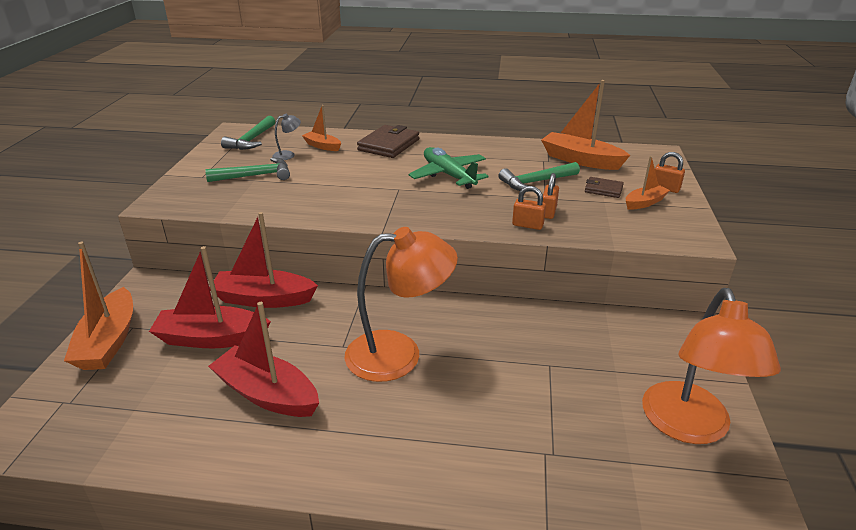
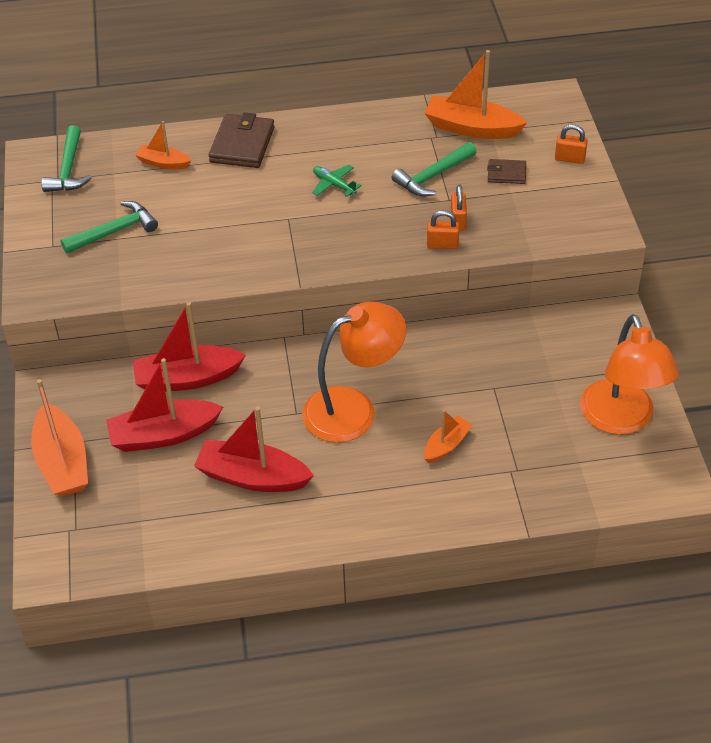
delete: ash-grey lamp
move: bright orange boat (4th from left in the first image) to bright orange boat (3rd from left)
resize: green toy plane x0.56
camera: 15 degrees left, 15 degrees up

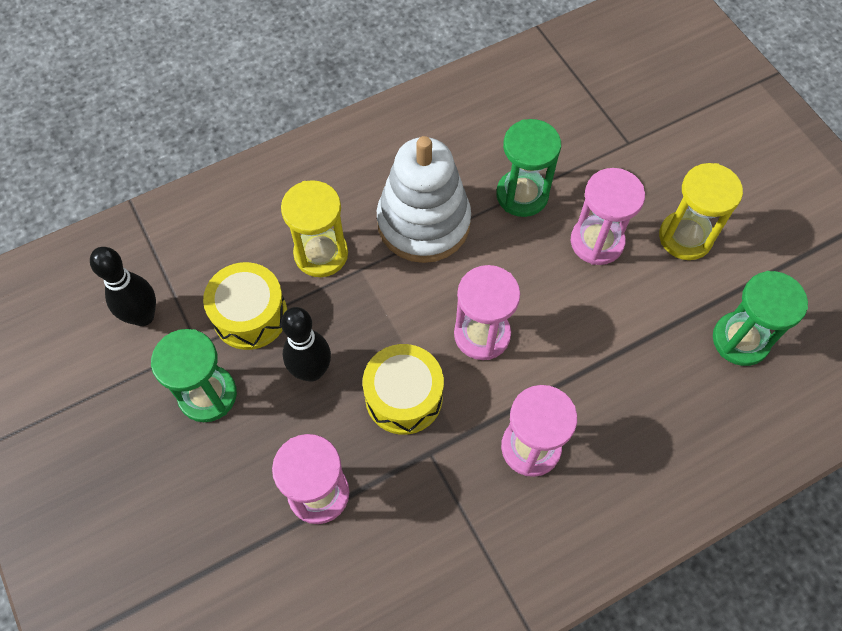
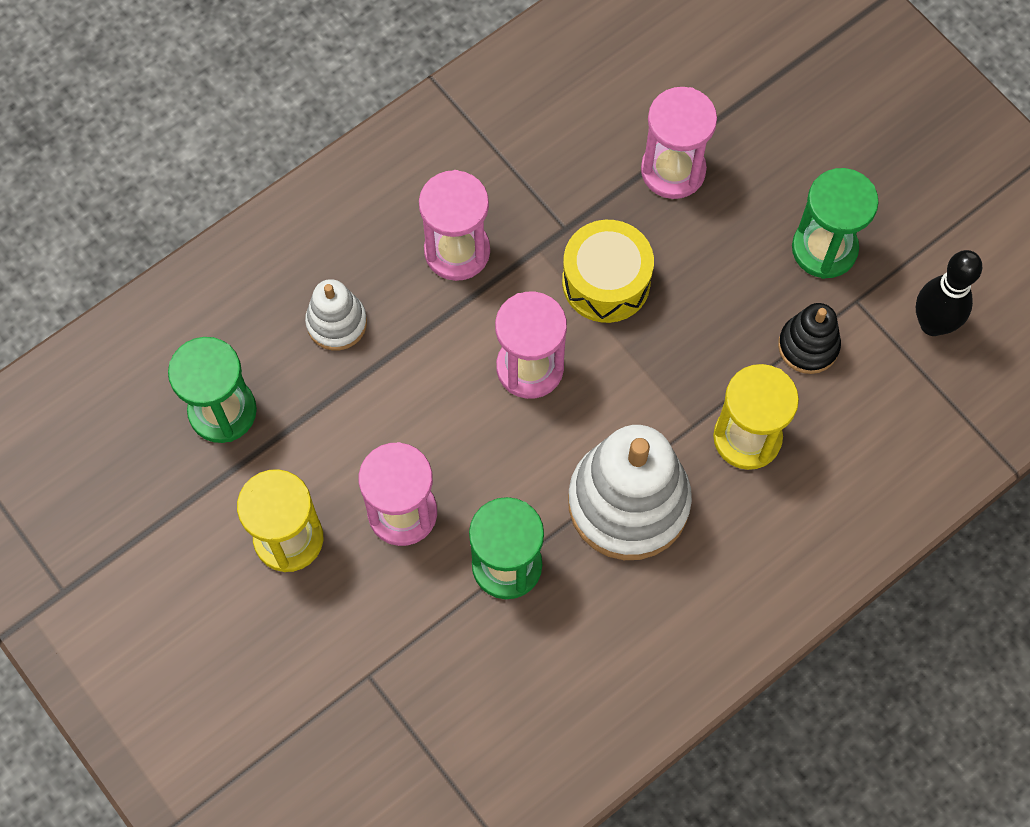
delete: jet-black tenpin (2nd from left)
insert: white stacking rings (1st from left)
replace: bright yellow drum (1st from left) to jet-black stacking rings
camera: 170 degrees right, 5 degrees up

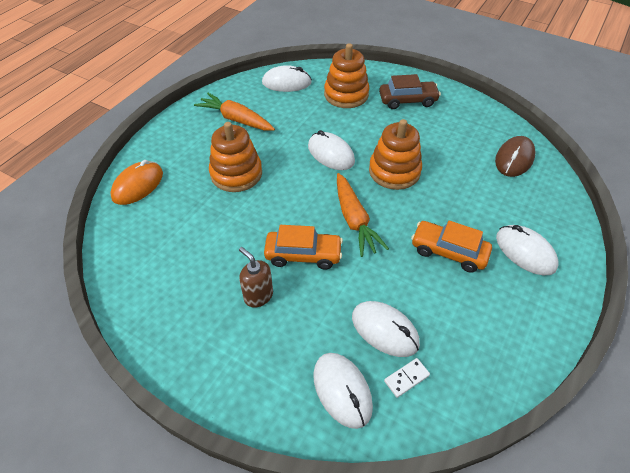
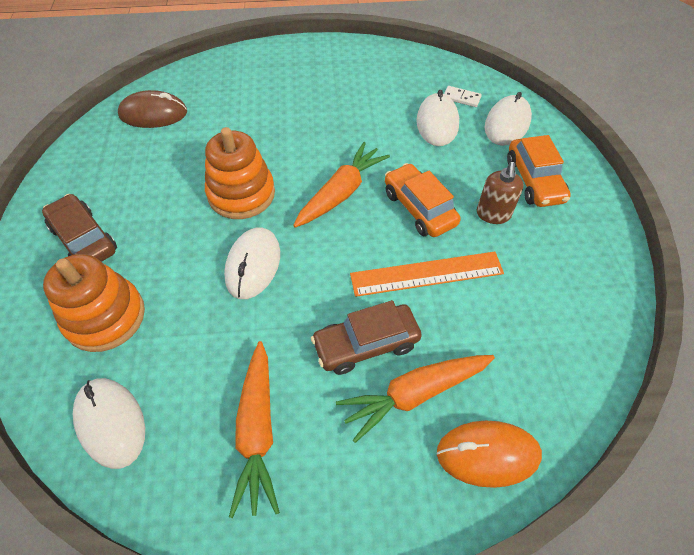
delete: white computer mouse (5th from left)
insert: bright orange root vegetable (3rd from left); bright orange ruler
move: bright orange toy car (2nd from left)
replace: bright orange stacking rings (1st from left) to brown toy car (2nd from left)
camera: 125 degrees left, 5 degrees up

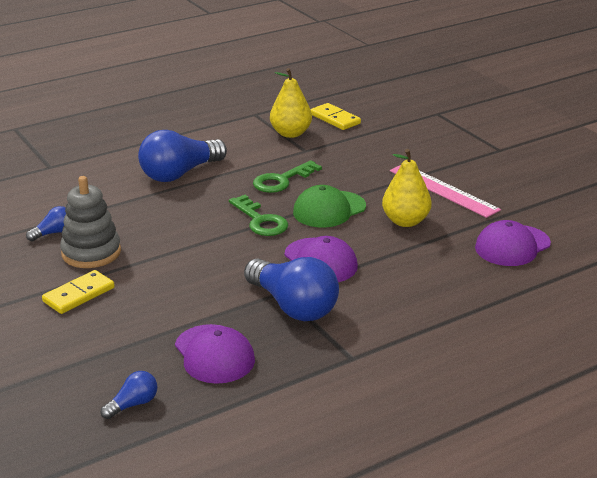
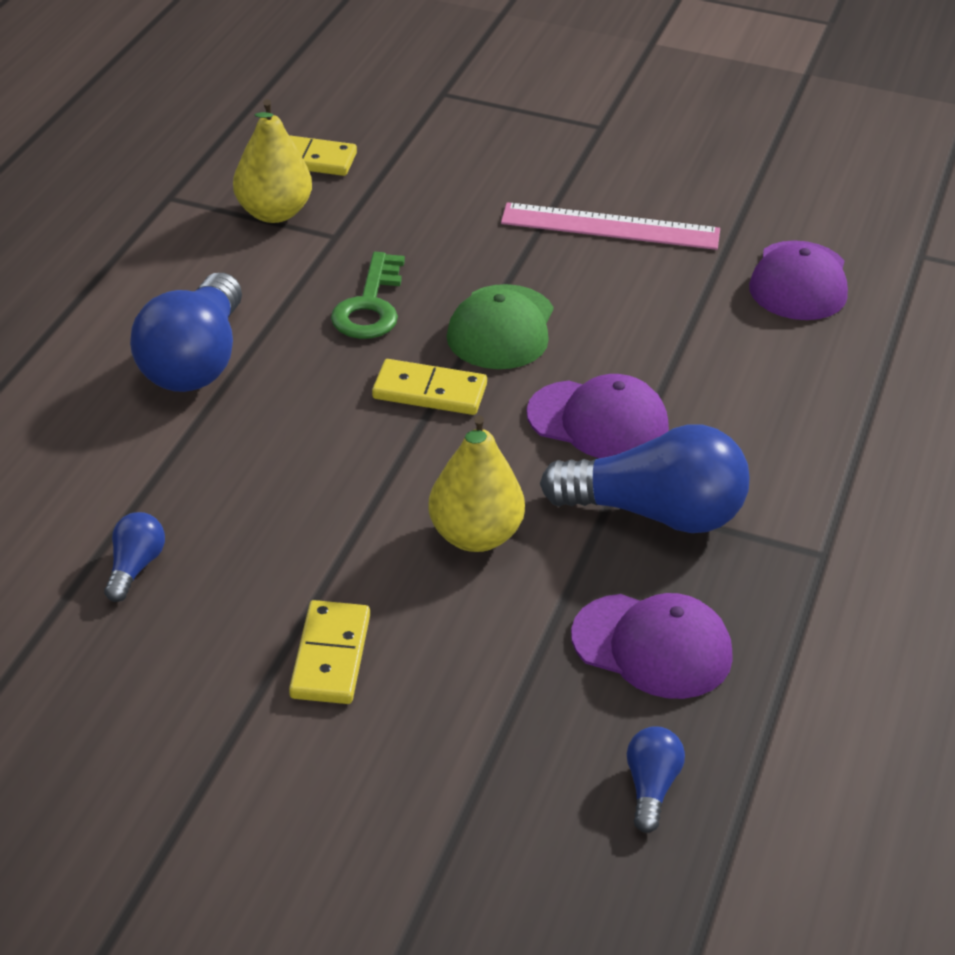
delete: ash-grey stacking rings
move: bright yellow toy pear (2nd from left)
replace: green key (1st from left) to bright yellow domino piece (3rd from left)
camera: 40 degrees left, 10 degrees up

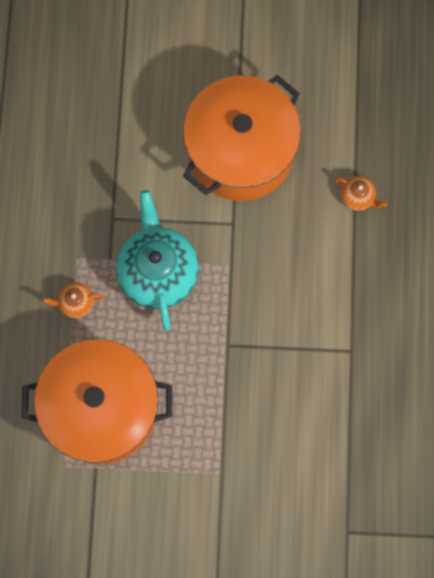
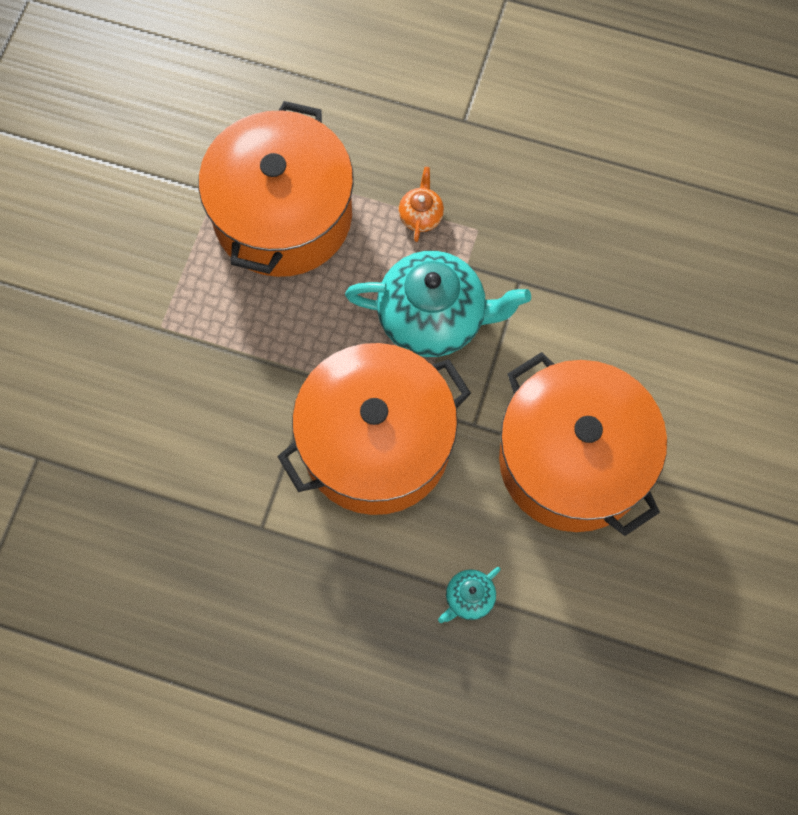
insert: bright orange pot (2nd from left)
recolor: bright orange tea pot (2nd from left) to turquoise tea pot (2nd from left)
camera: 105 degrees right, 5 degrees down

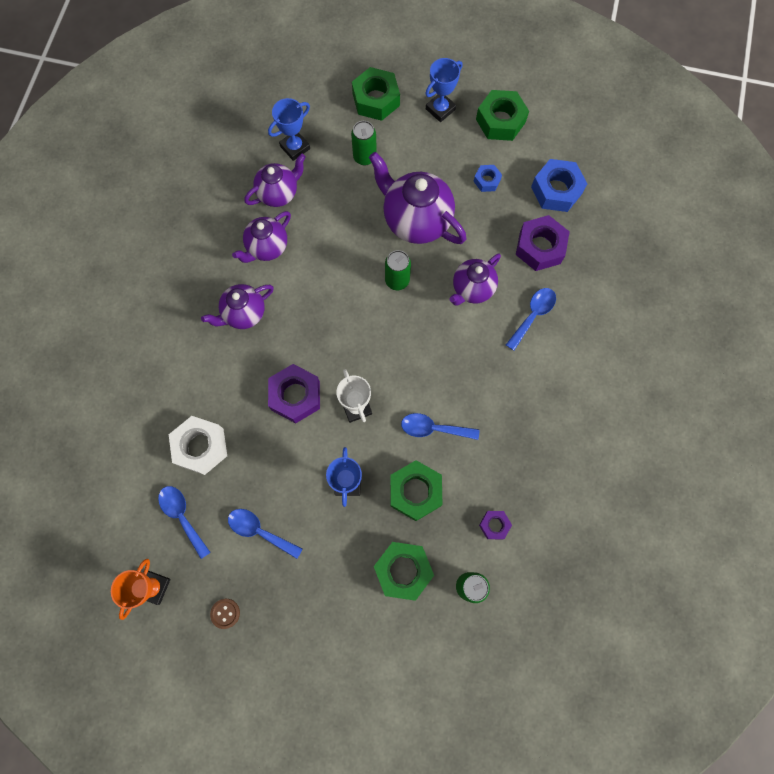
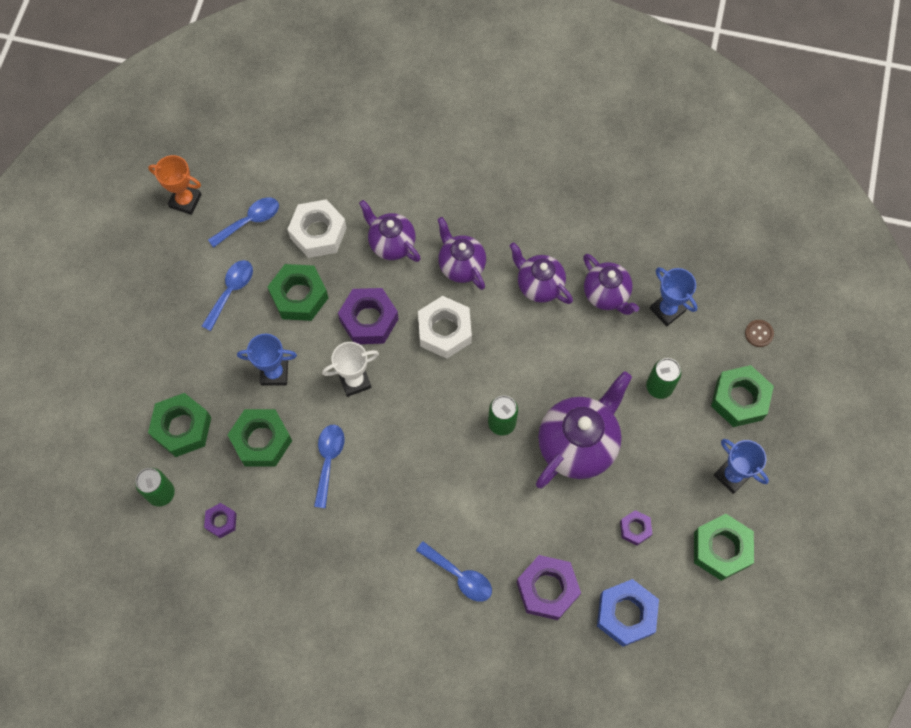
insert: green nut (3rd from left); white nut (2nd from left)
move: purple tea pot (5th from left in the first image) to purple tea pot (1st from left); brown shirt button
recolor: blue nut (1st from left) to purple nut (4th from left)
camera: 90 degrees right, 5 degrees down

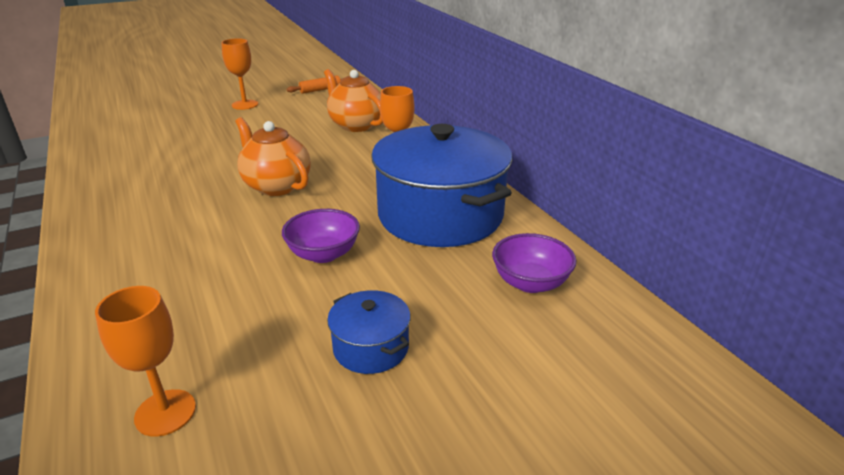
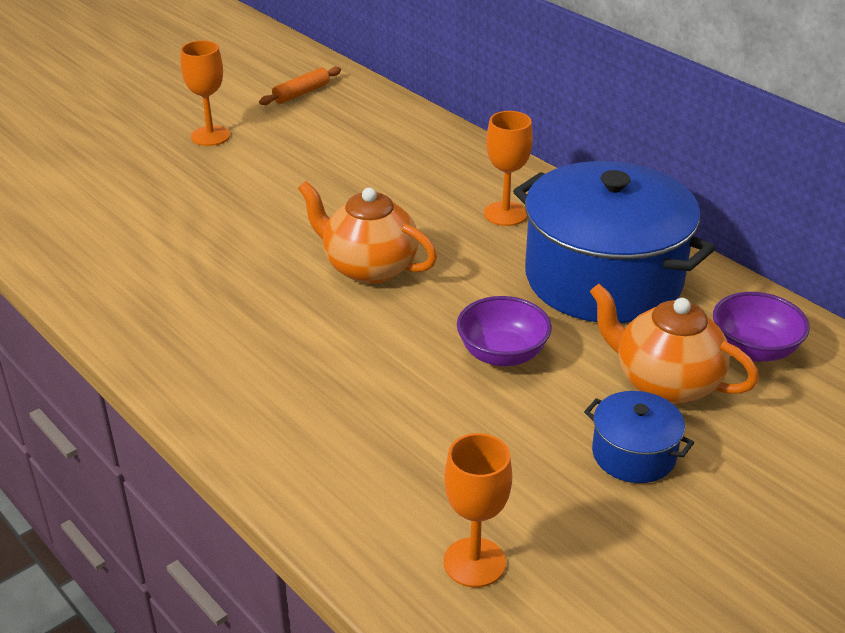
move: bright orange tea pot (2nd from left)
camera: 15 degrees left, 5 degrees up

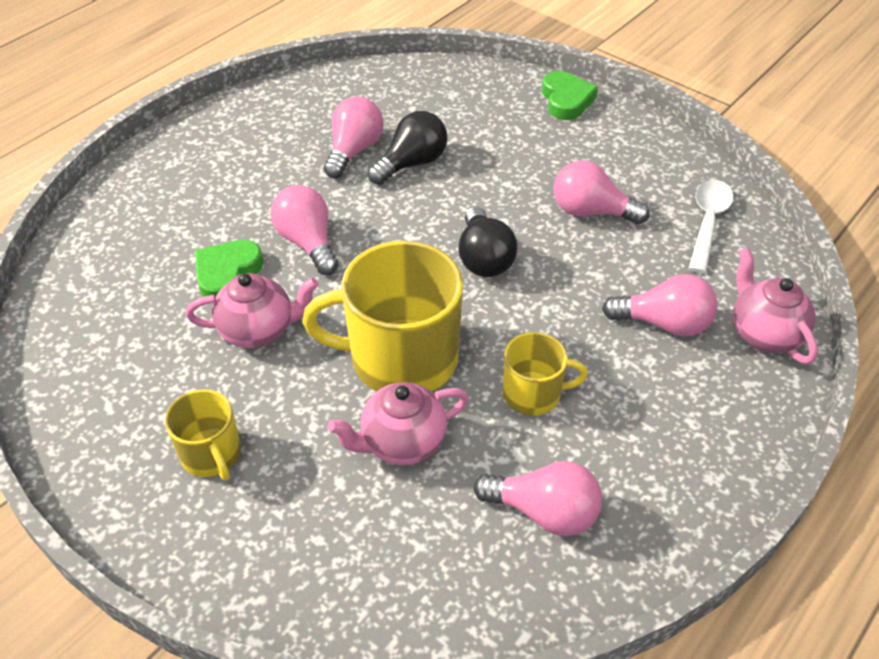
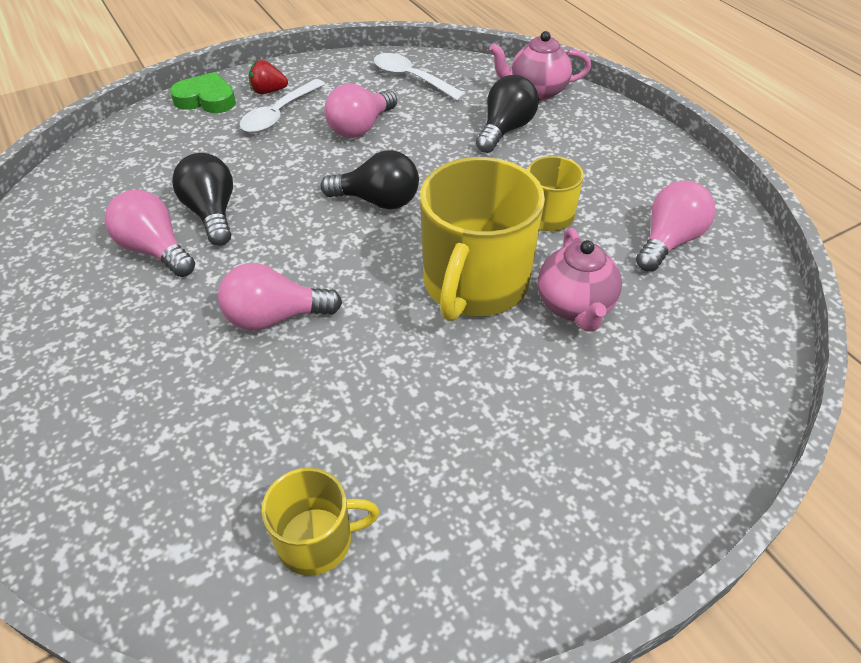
delete: pink tea pot (1st from left); green heart (1st from left)
insert: white spoon (1st from left); crimson berry
move: bright yellow mug (1st from left)
recolor: pink bulb (5th from left) to jet-black bulb (3rd from left)
camera: 70 degrees left, 0 degrees up

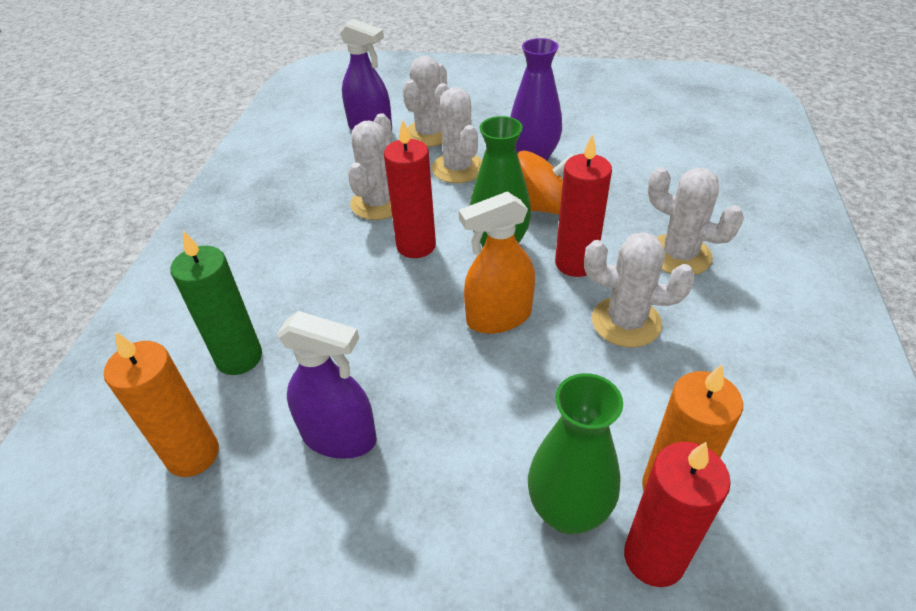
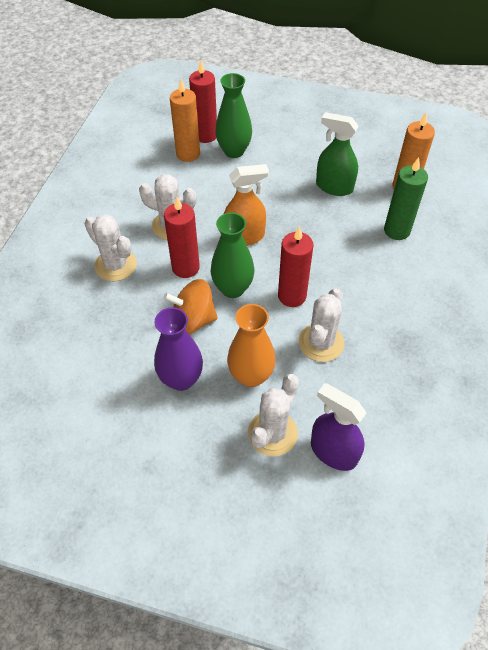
replace: white saguaro cactus (3rd from left) to bright orange flower vase
recolor: purple sprayer (1st from left) to green sprayer
camera: 175 degrees left, 10 degrees up

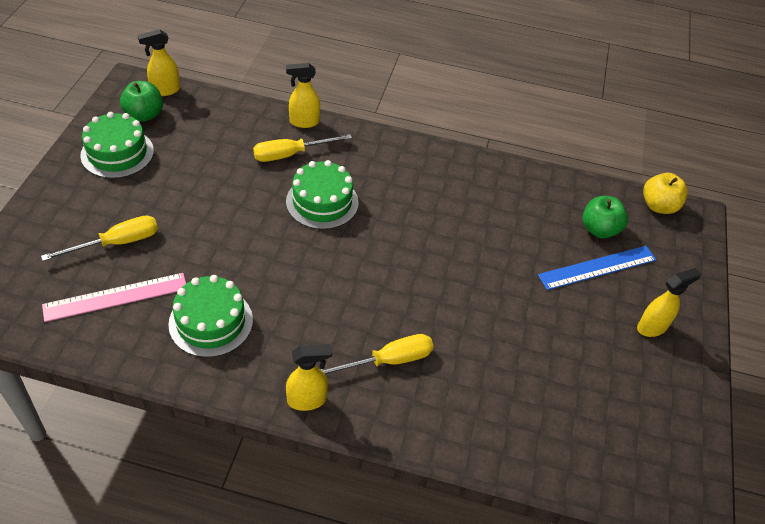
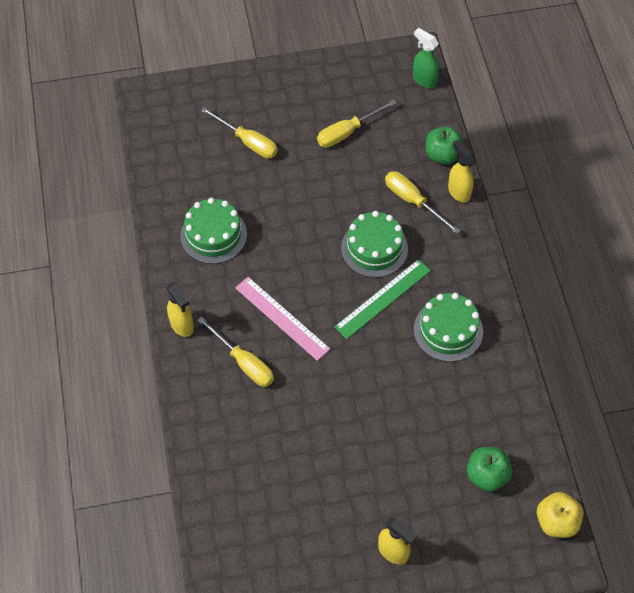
delete: blue ruler
insert: bright yellow hand screwdriver (3rd from left); green ruler
move: pink ruler; green layer cake (1st from left in the first image) to green layer cake (3rd from left); green apple fruit (1st from left)
recolor: bright yellow sprayer (1st from left) to green sprayer
camera: 70 degrees right, 10 degrees up

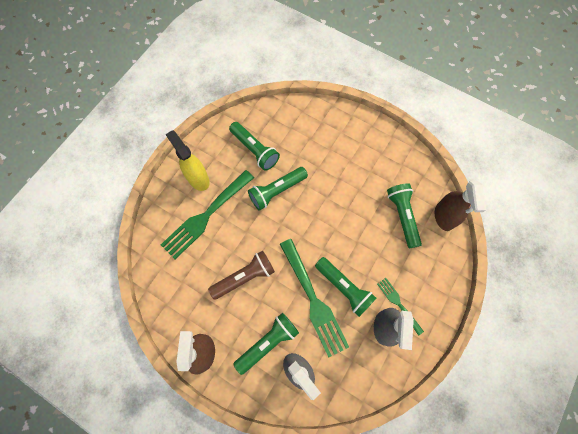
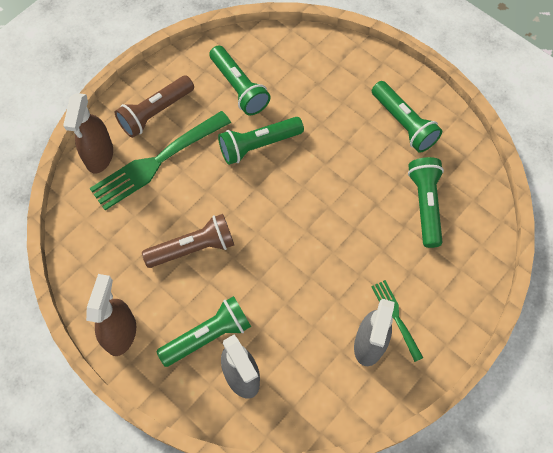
delete: green dinner fork (2nd from left)
move: brown sprayer (2nd from left in the first image) to brown sprayer (1st from left); green pocket torch (4th from left)
replace: bright yellow sprayer to brown pocket torch (1st from left)
camera: 10 degrees right, 5 degrees down

